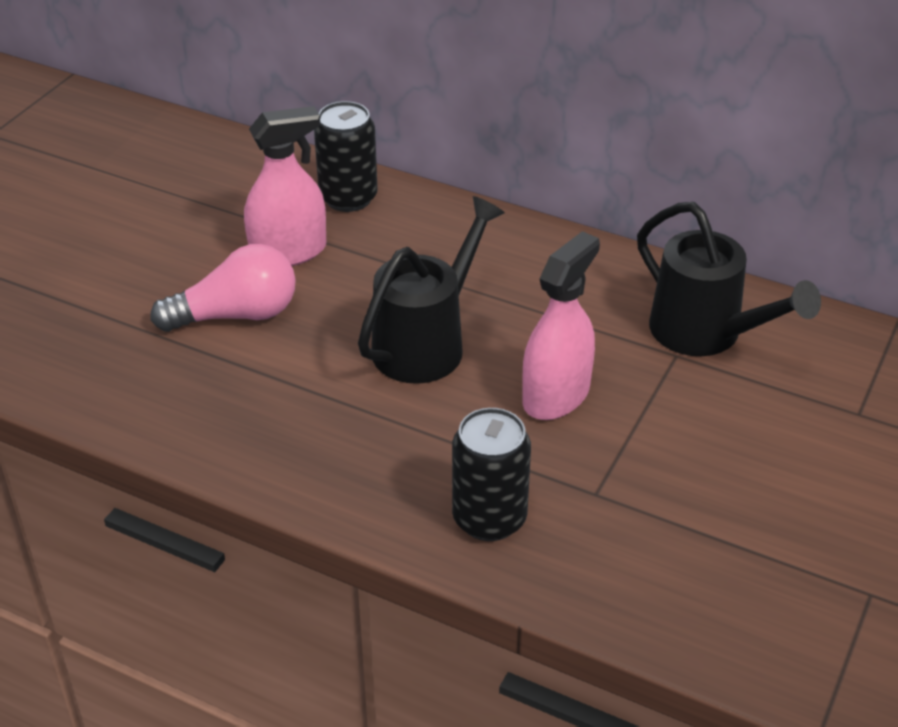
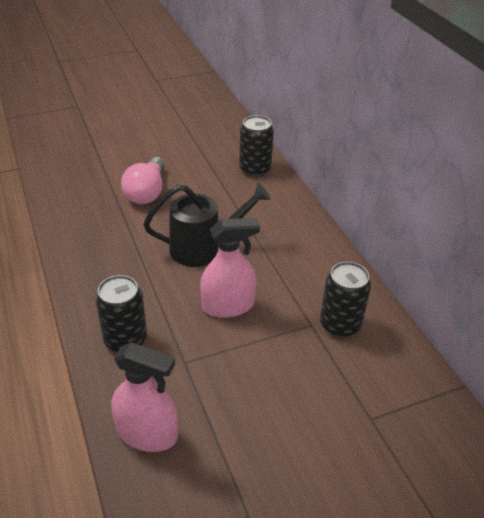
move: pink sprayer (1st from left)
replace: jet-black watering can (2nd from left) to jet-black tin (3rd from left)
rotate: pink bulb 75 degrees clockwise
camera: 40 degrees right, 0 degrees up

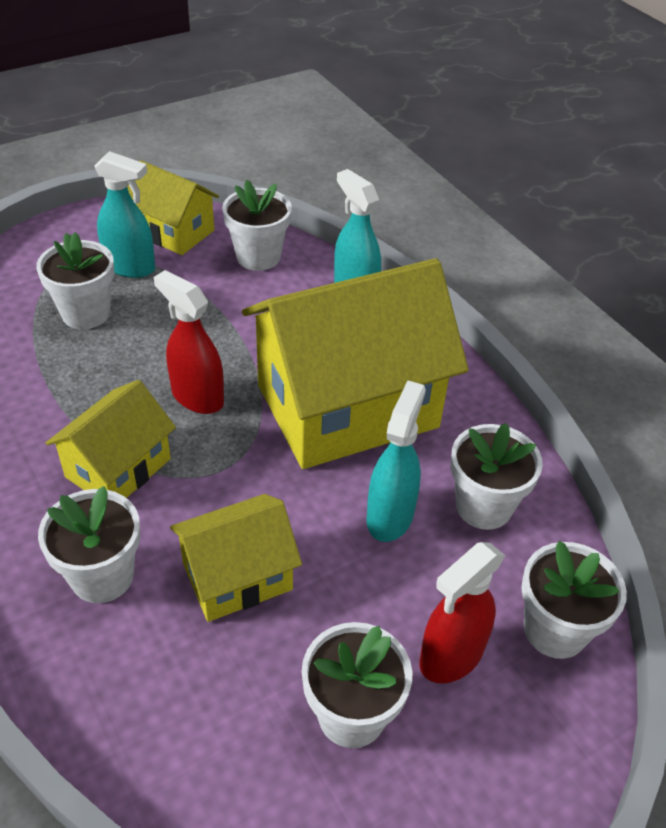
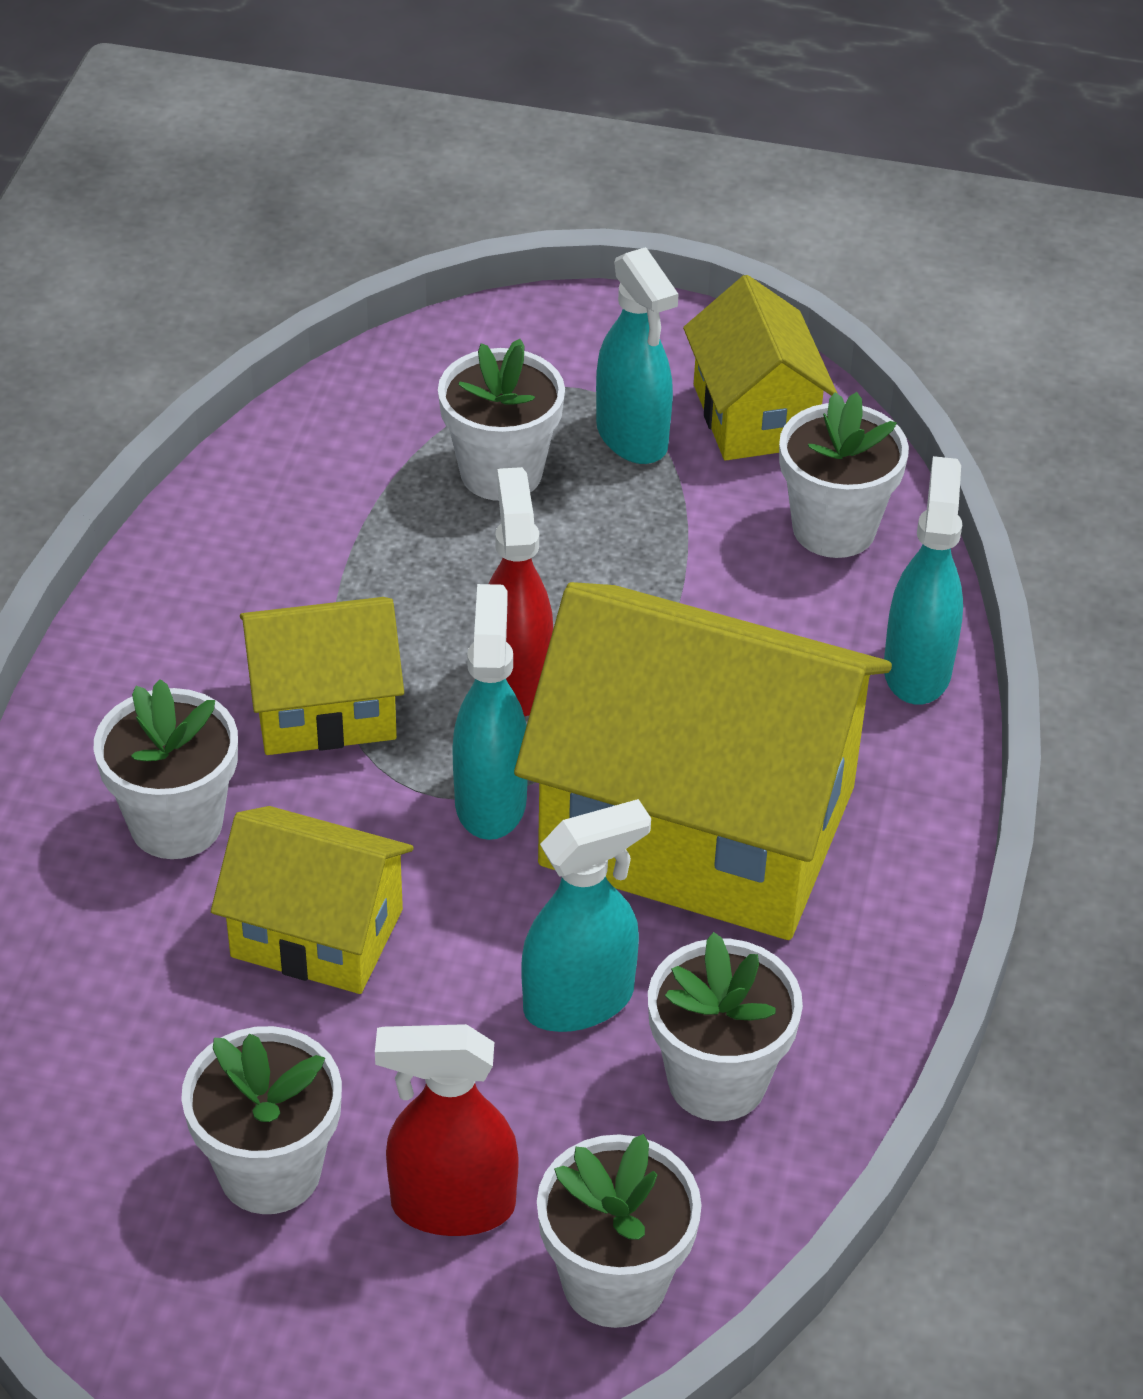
insert: turquoise sprayer (1st from left)
camera: 45 degrees right, 0 degrees up

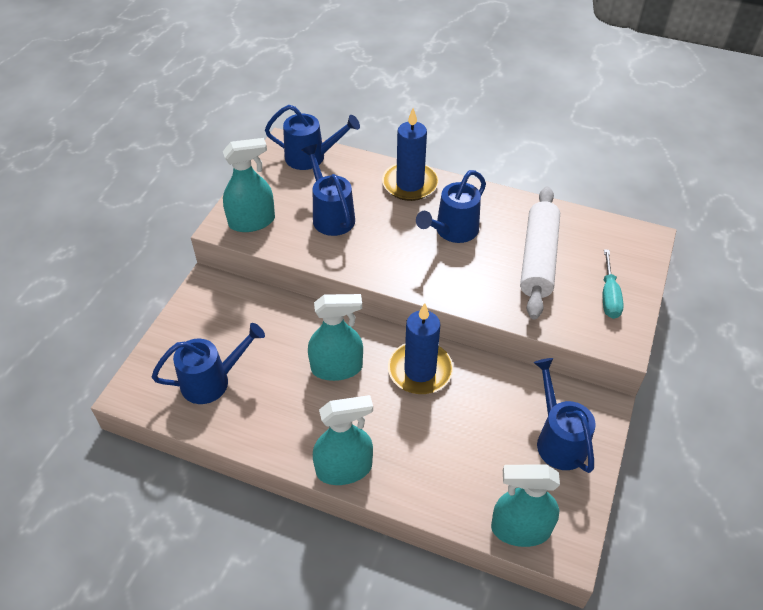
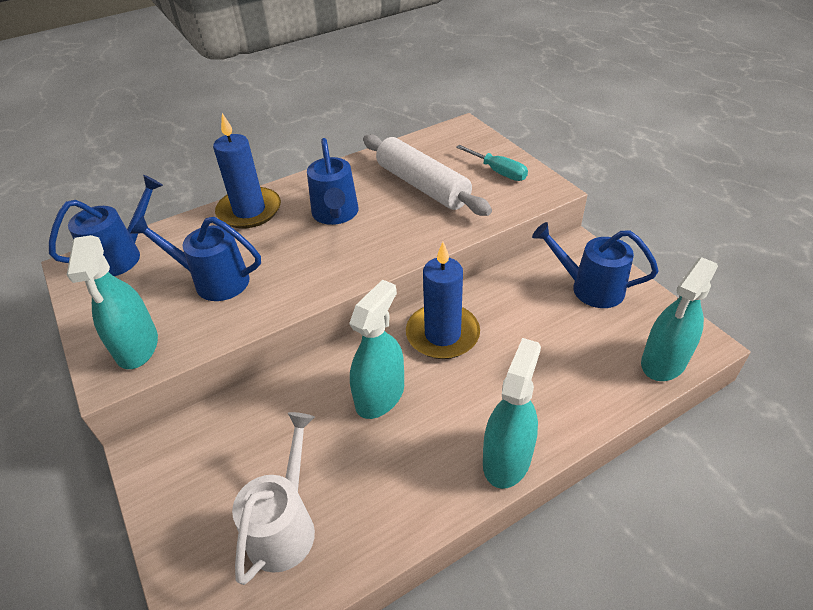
recolor: blue watering can (1st from left) to white watering can
rotate: turquoise sprayer (1st from left) 150 degrees clockwise
camera: 50 degrees left, 5 degrees down

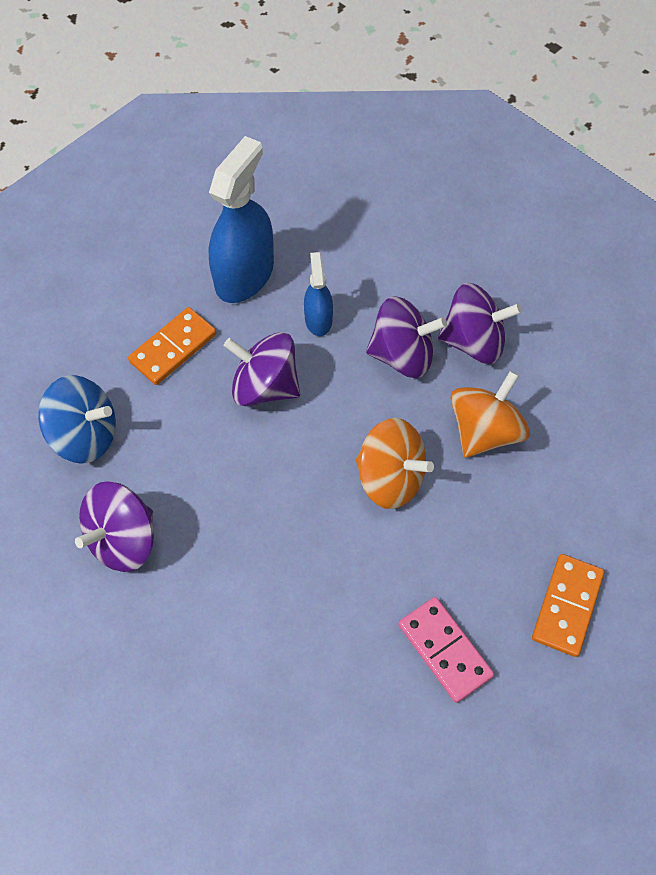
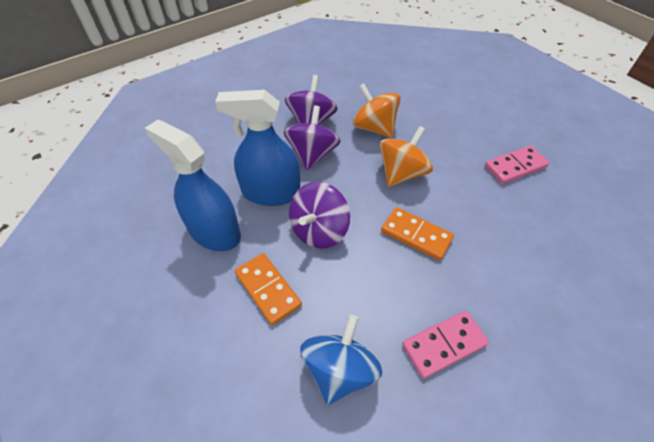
move: bright orange domino piece (2nd from left)
replace: purple toy top (1st from left) to pink domino piece (1st from left)
resize: blue sprayer (2nd from left) x1.91
camera: 80 degrees left, 10 degrees down

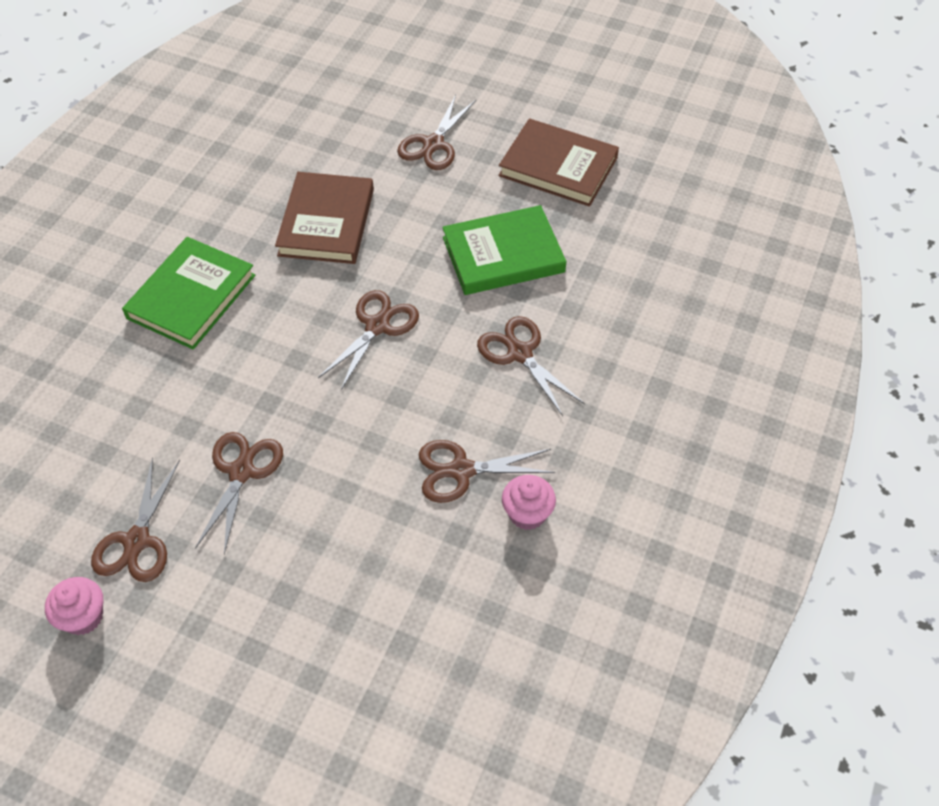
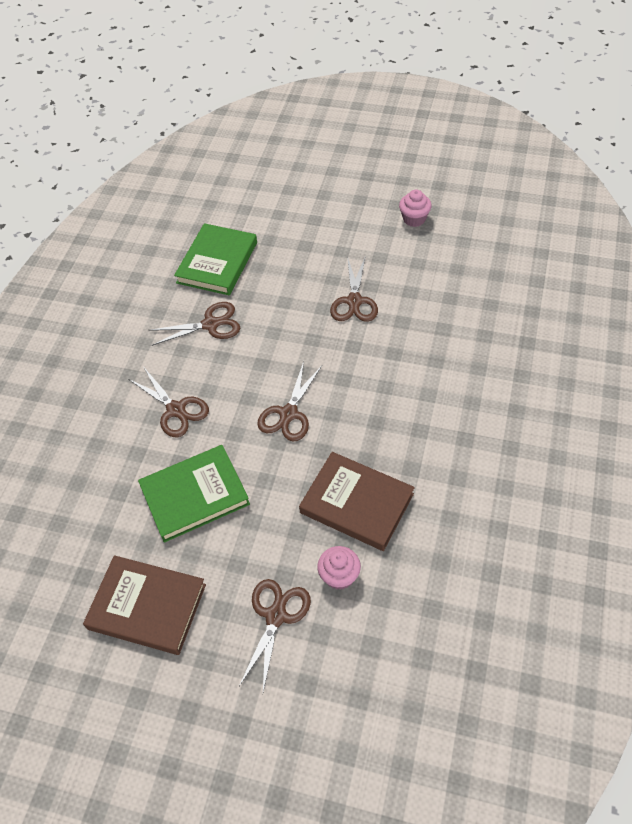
delete: brown pair of scissors (1st from left)
move: green hardcover (1st from left in the first image) to green hardcover (2nd from left); pink fairy cake (2nd from left in the first image) to pink fairy cake (1st from left)
rotate: brown hardcover (1st from left in the first image) 60 degrees counterclockwise
camera: 175 degrees right, 0 degrees up

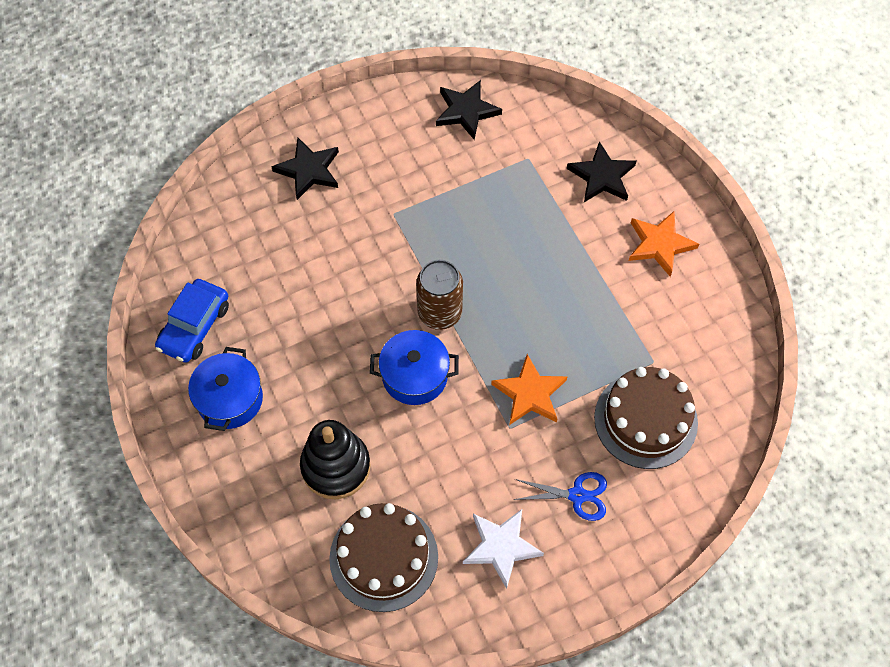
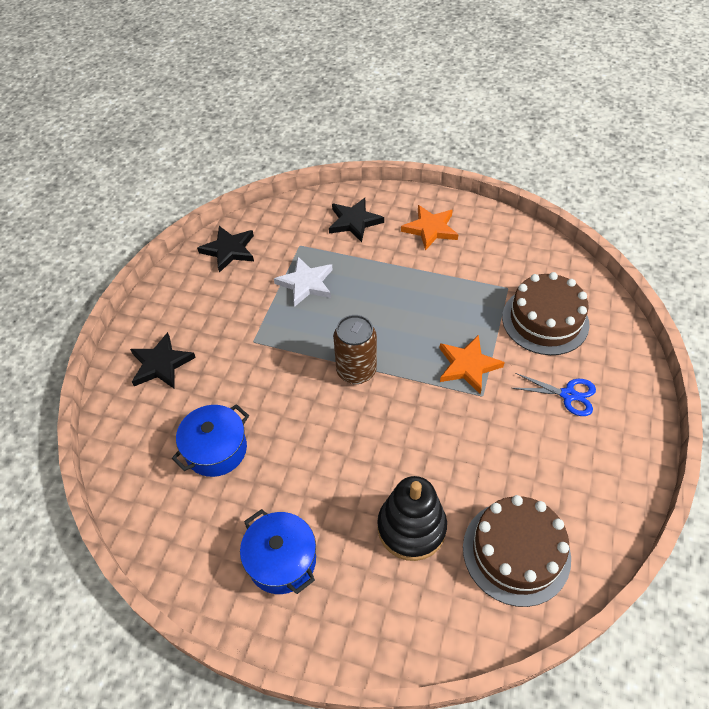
delete: blue toy car
move: blue pot (2nd from left in the first image) to blue pot (1st from left); white five-pointed star
rotate: blue pair of scissors 60 degrees clockwise
camera: 45 degrees left, 10 degrees down

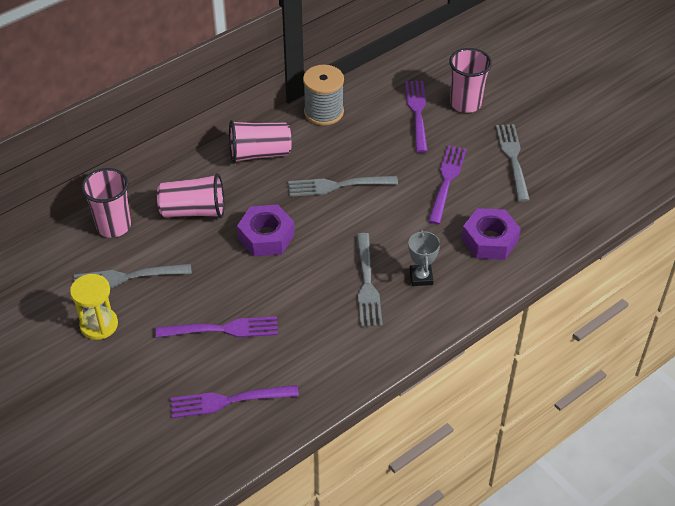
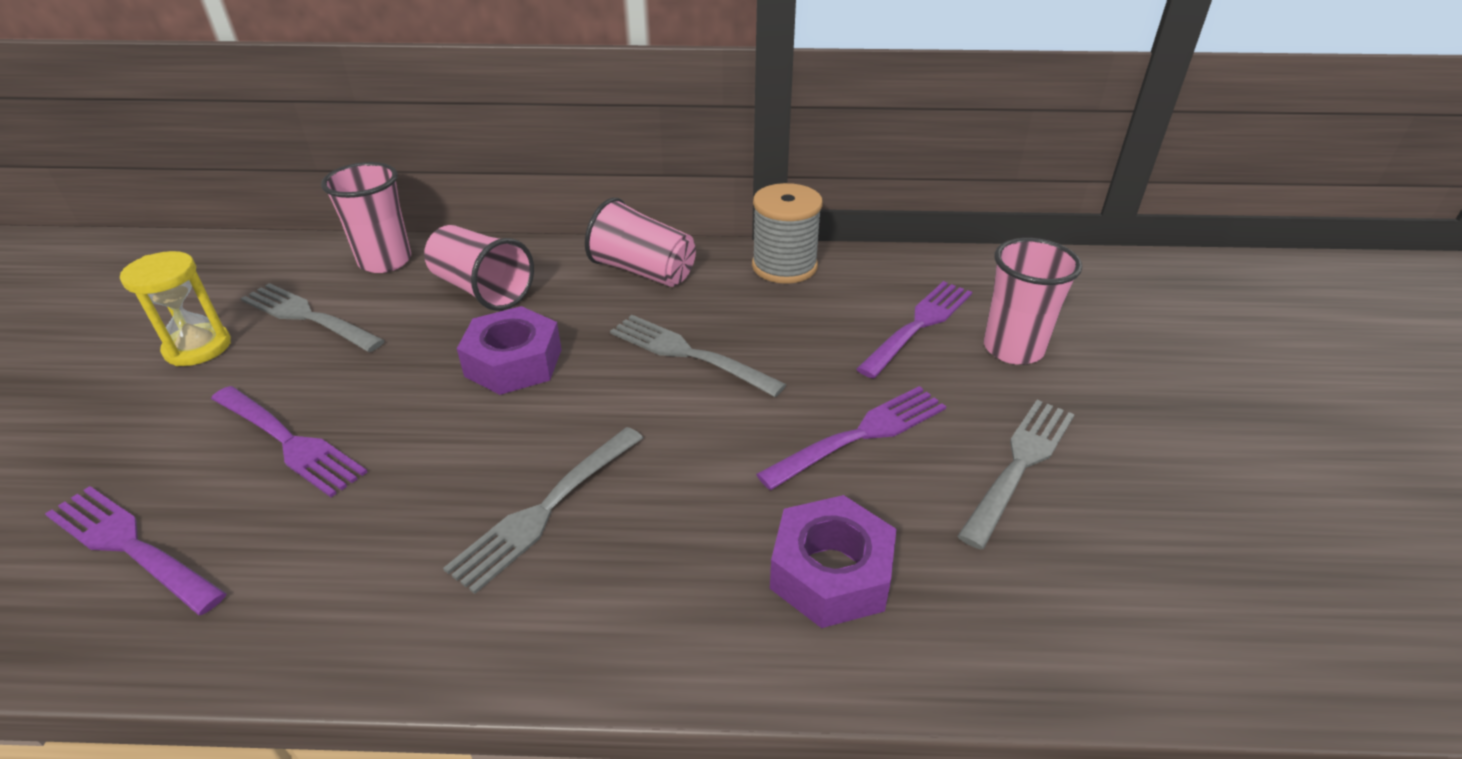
delete: ash-grey award cup
camera: 40 degrees right, 10 degrees down

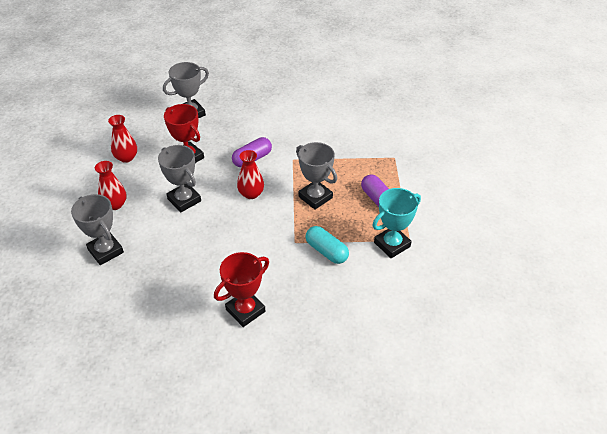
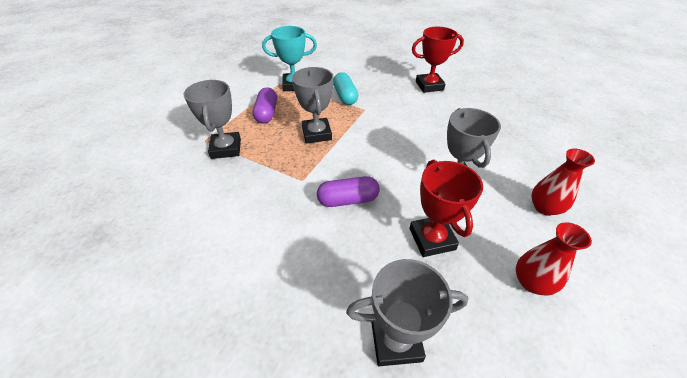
delete: crimson flower vase (3rd from left)
move: ash-grey award cup (1st from left)
camera: 150 degrees left, 0 degrees up

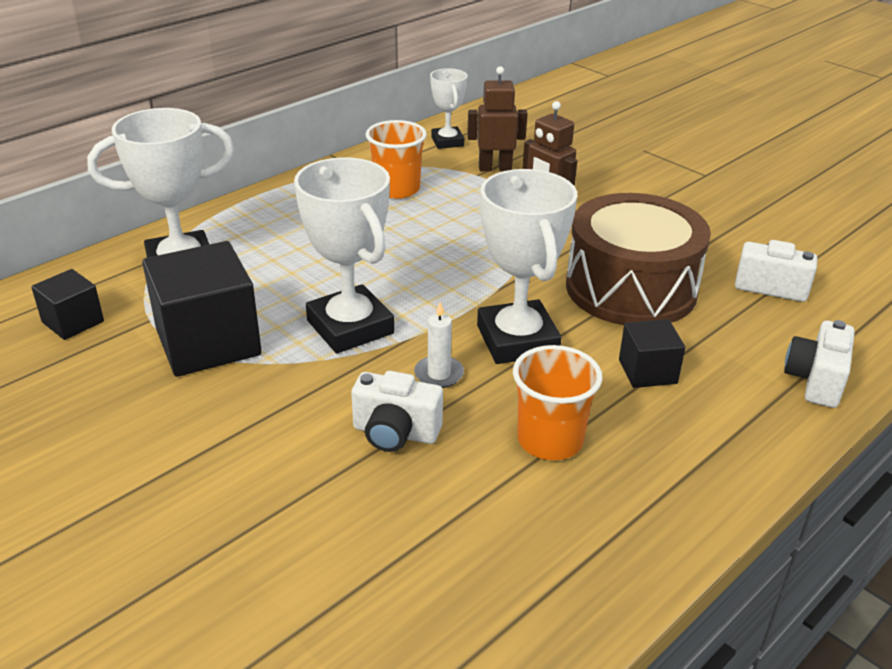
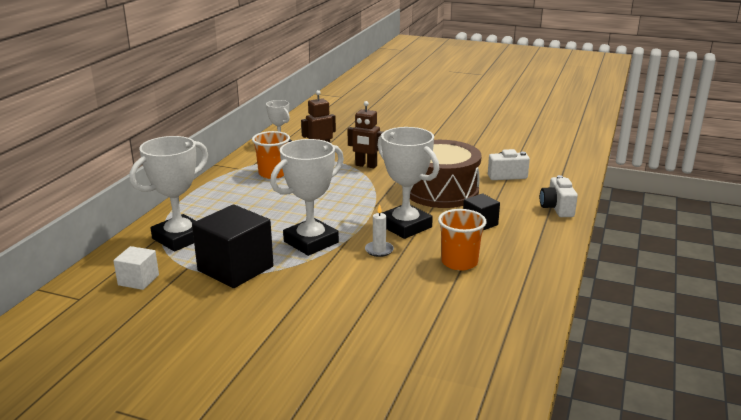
delete: white compact camera (1st from left)
recolor: jet-black solid cube (1st from left) to white solid cube
rotate: white award cup (2nd from left in the first image) 75 degrees counterclockwise
camera: 25 degrees left, 10 degrees down

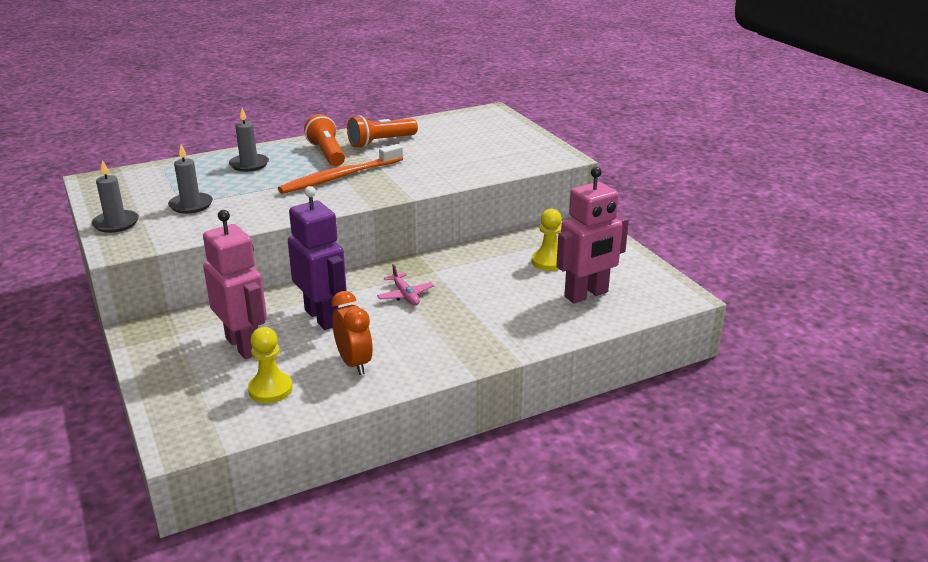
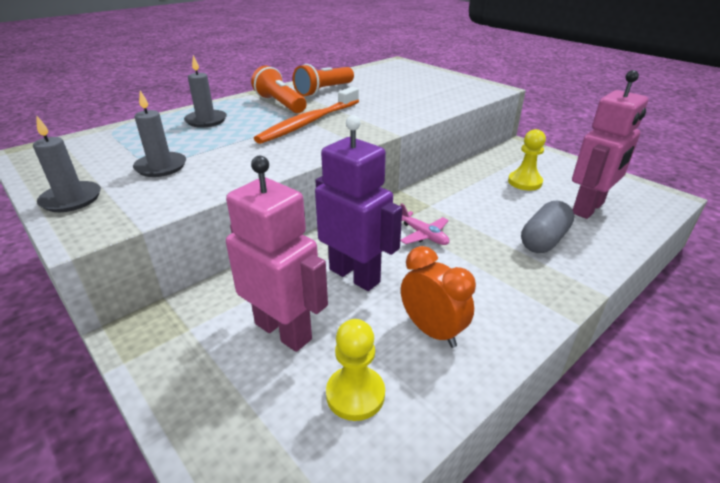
insert: ash-grey pill
camera: 15 degrees left, 5 degrees up

